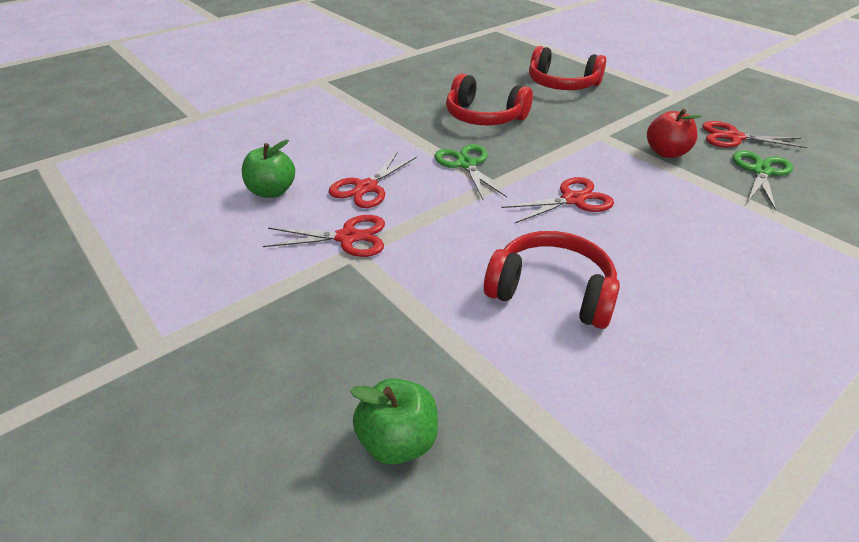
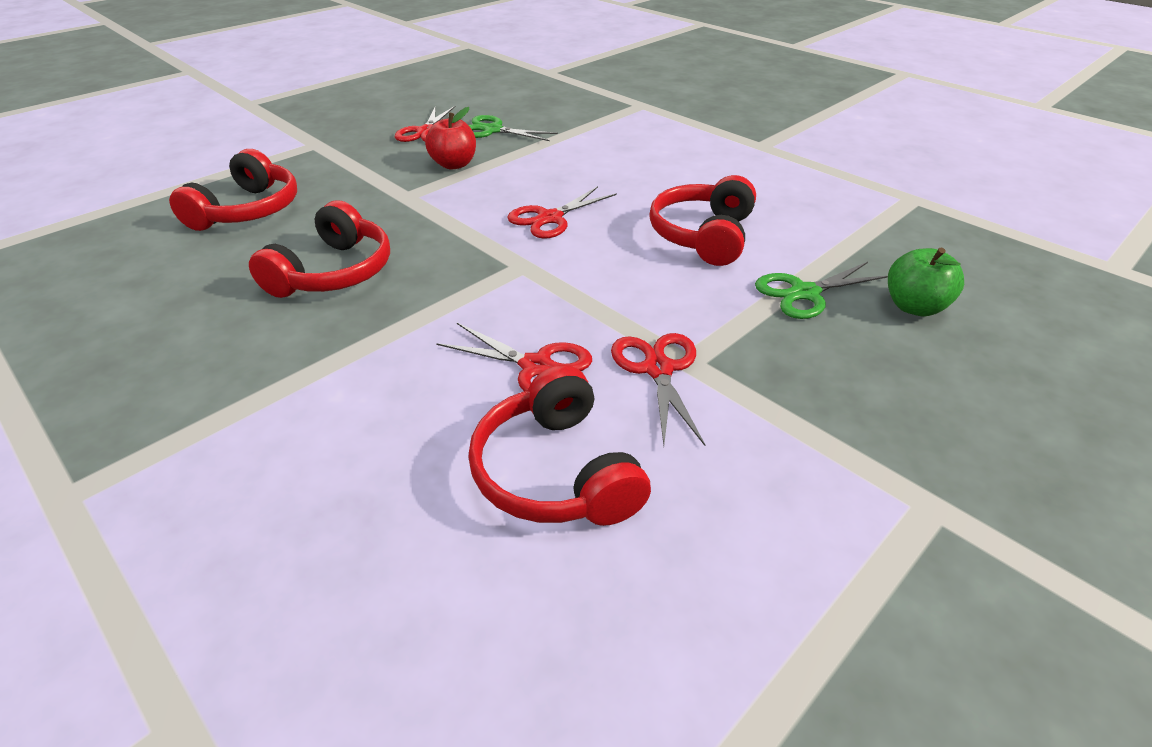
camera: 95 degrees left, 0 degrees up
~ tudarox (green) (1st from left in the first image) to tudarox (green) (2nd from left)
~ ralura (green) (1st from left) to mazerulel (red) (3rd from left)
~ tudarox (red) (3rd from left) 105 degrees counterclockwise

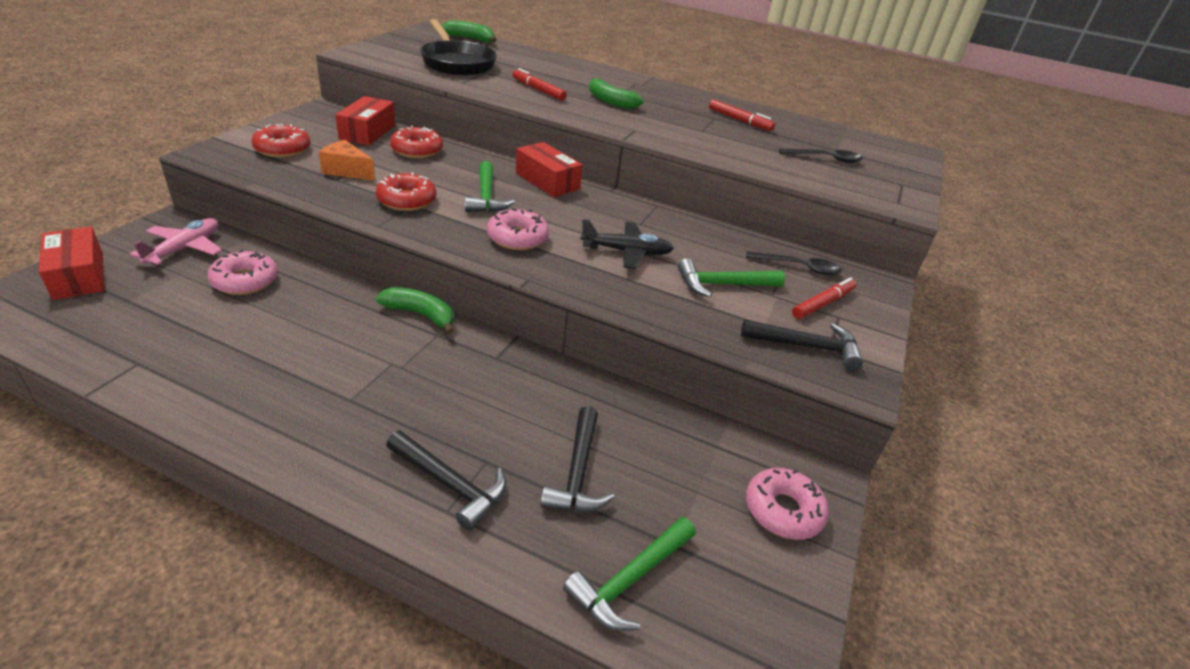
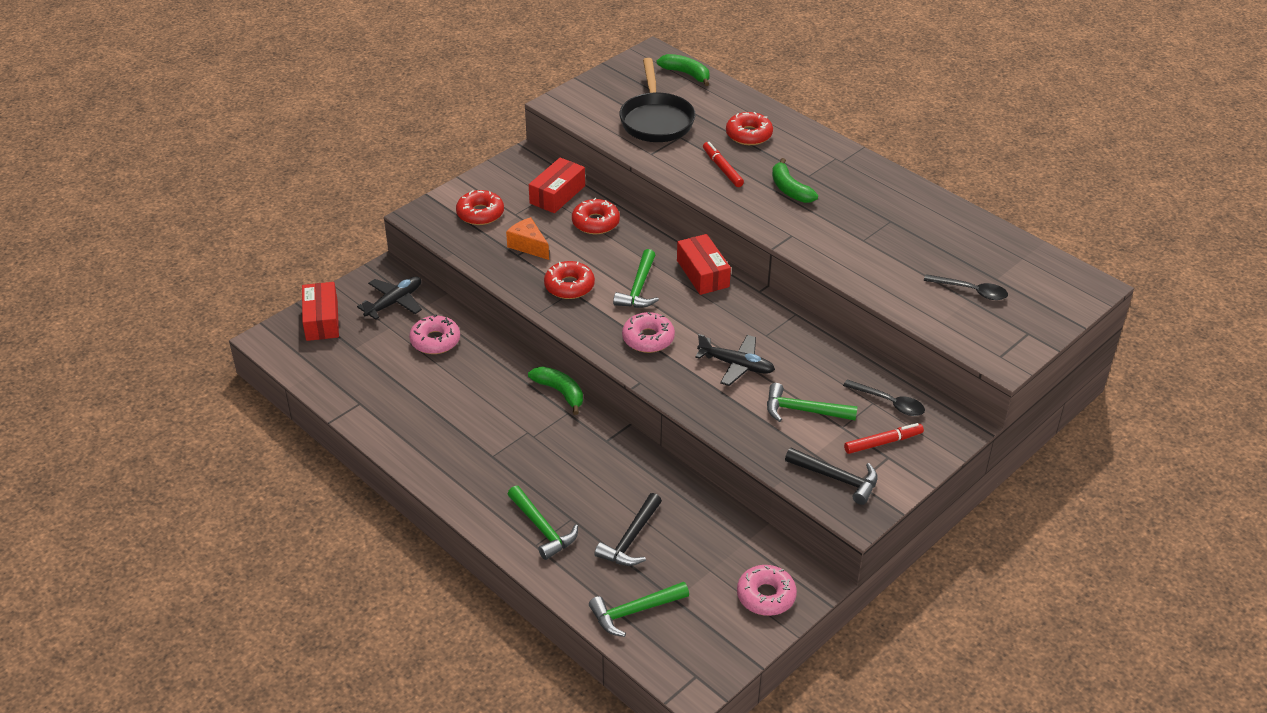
camera: 25 degrees right, 5 degrees up
- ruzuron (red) (2nd from left)
+ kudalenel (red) (4th from left)
~ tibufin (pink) to tibufin (black) (1st from left)
~ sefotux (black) (1st from left) to sefotux (green) (1st from left)

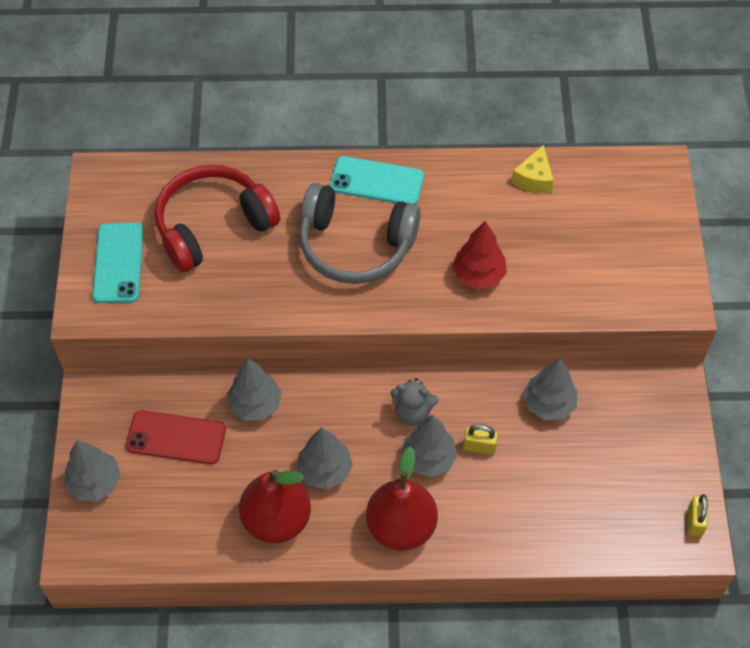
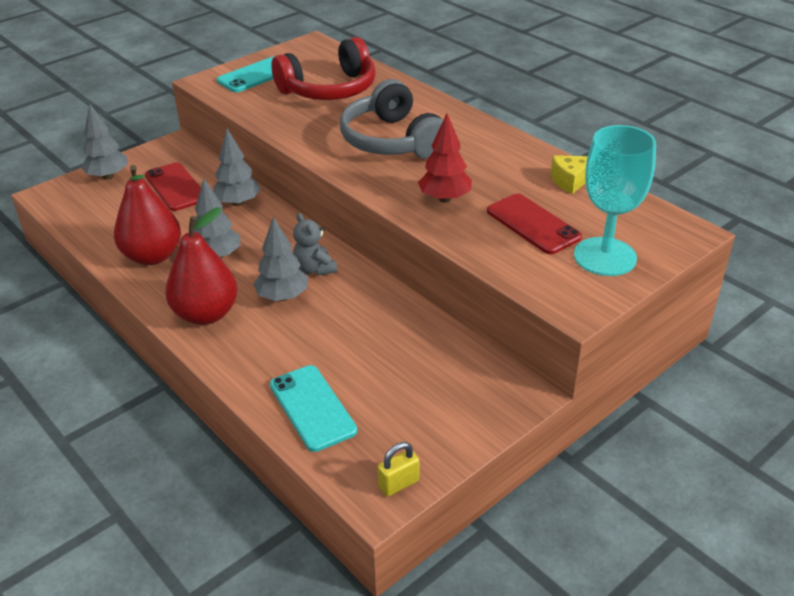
camera: 50 degrees right, 20 degrees down
- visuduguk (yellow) (1st from left)
- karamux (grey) (5th from left)
+ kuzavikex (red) (2nd from left)
+ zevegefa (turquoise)
~ kuzavikex (turquoise) (2nd from left)
~ mazerulel (red) 135 degrees clockwise

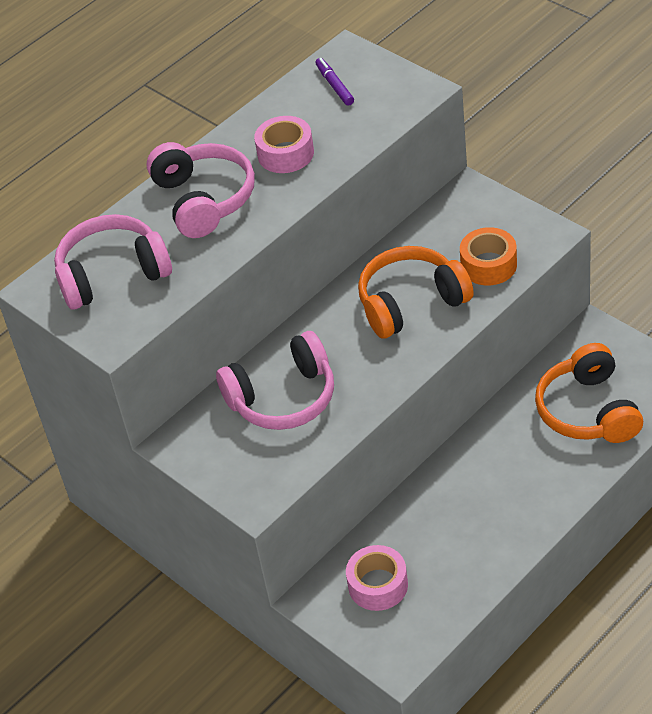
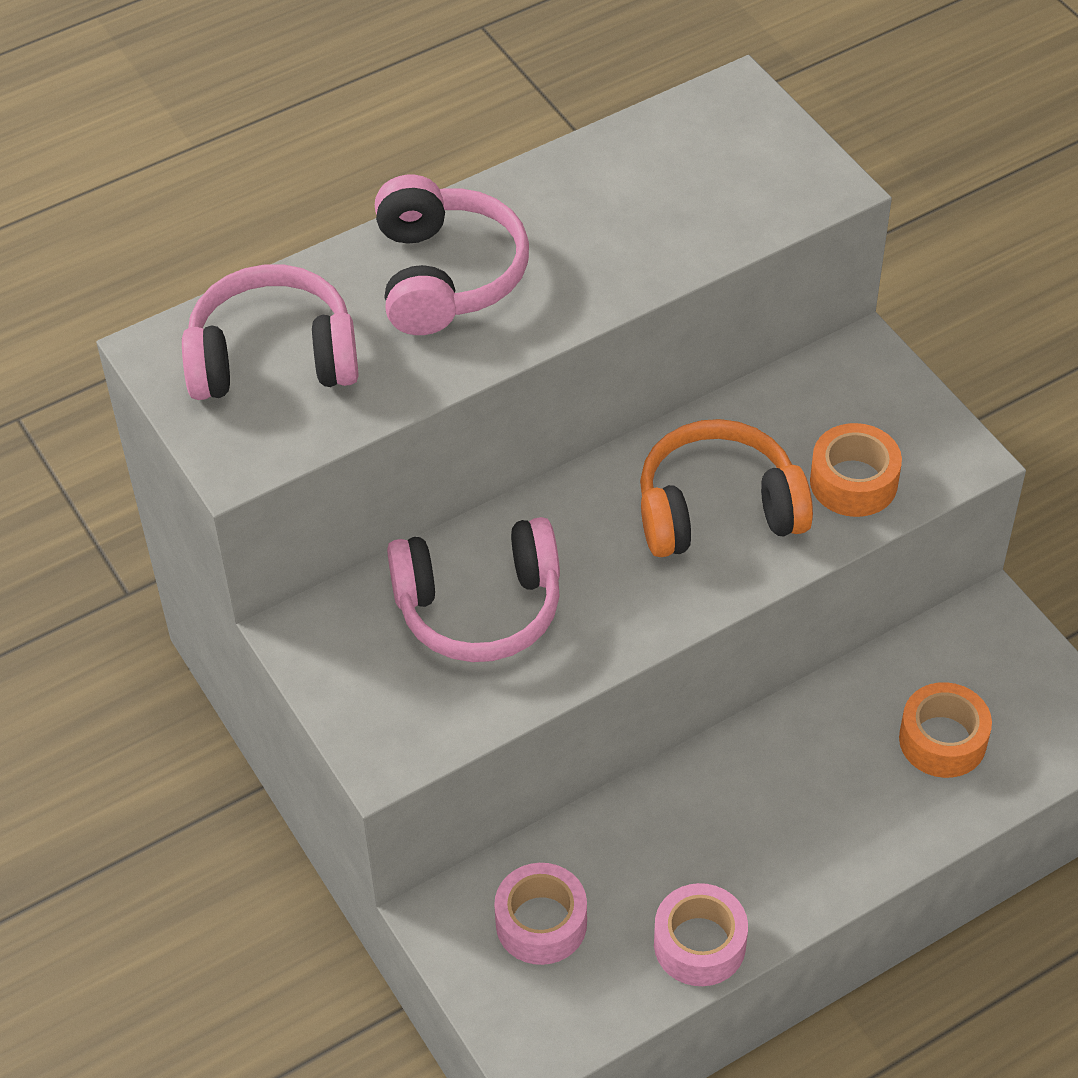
camera: 10 degrees right, 5 degrees up
- ruzuron (purple)
~ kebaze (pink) (1st from left in the first image) to kebaze (pink) (2nd from left)
~ mazerulel (orange) (2nd from left) to kebaze (orange) (2nd from left)

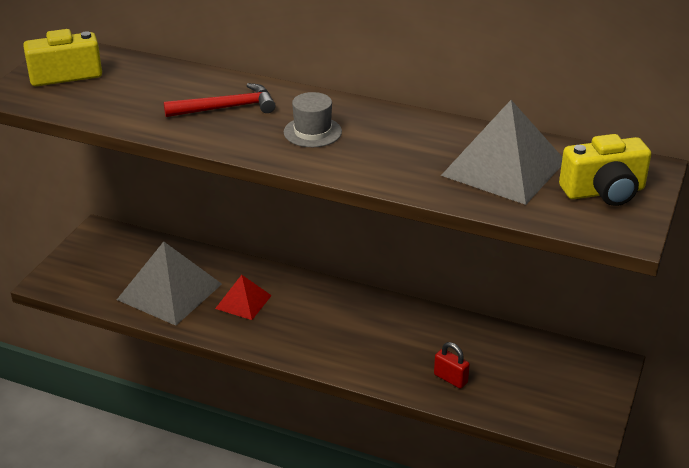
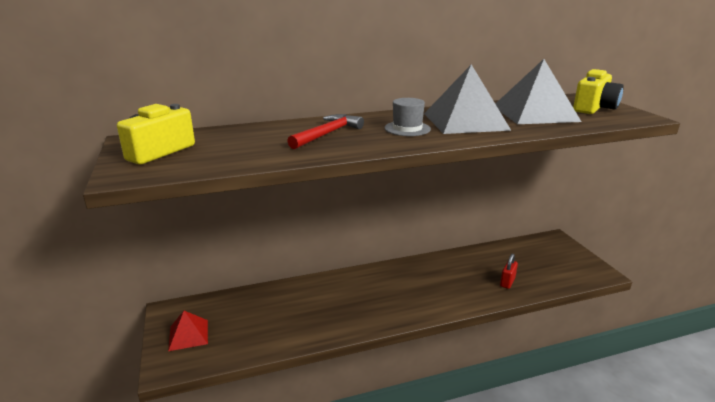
camera: 40 degrees left, 10 degrees down
~ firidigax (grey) (1st from left)
~ firidigax (red)
~ visuduguk (red) 60 degrees counterclockwise

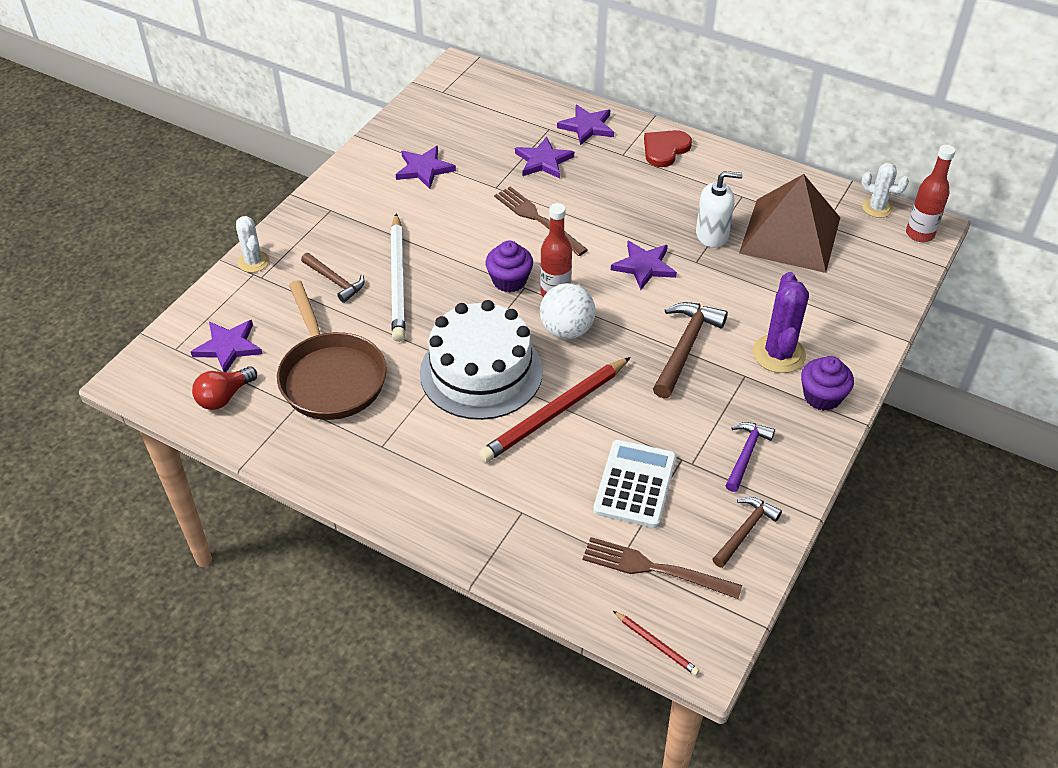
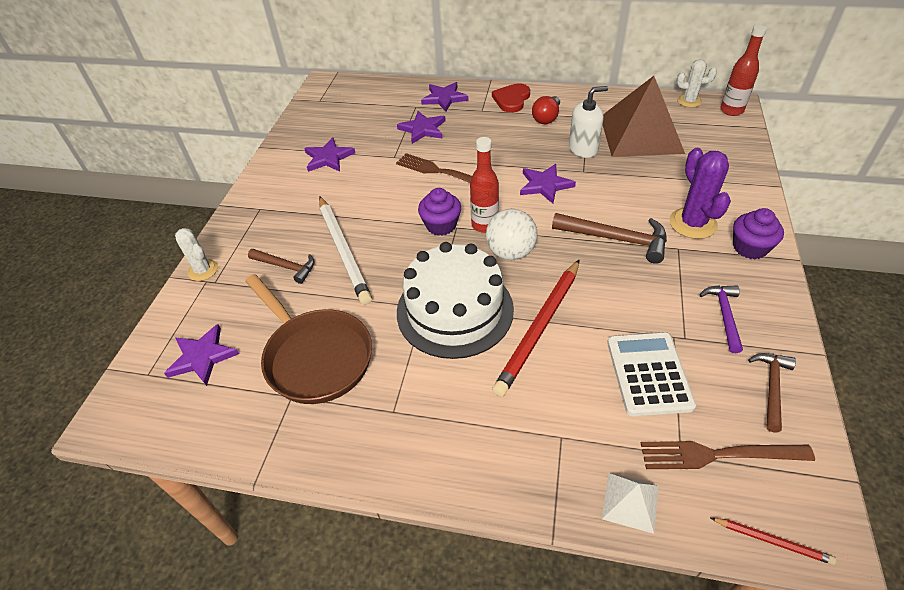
camera: 15 degrees left, 0 degrees up
+ firidigax (white)
~ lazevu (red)
~ sefotux (brown) (2nd from left) 105 degrees clockwise

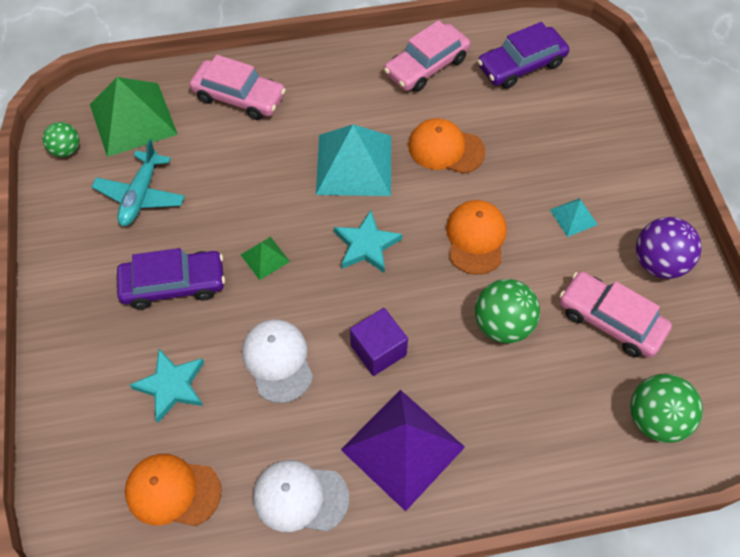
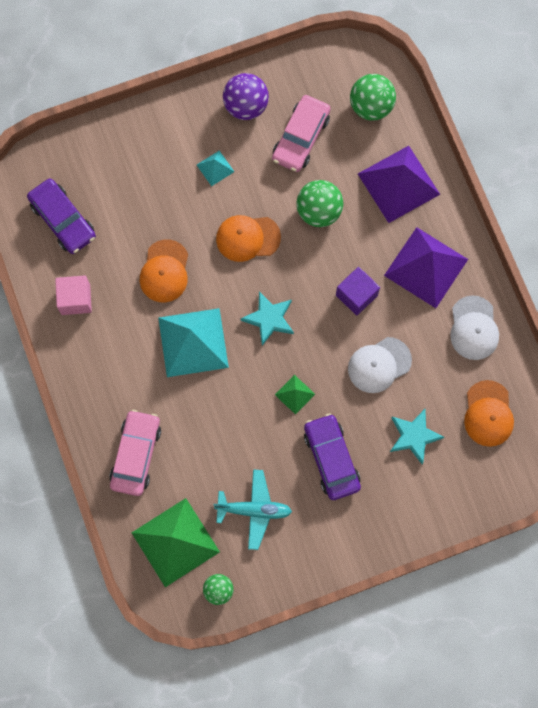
camera: 100 degrees left, 15 degrees up
+ firidigax (purple) (1st from left)
~ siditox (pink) (2nd from left) to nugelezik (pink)

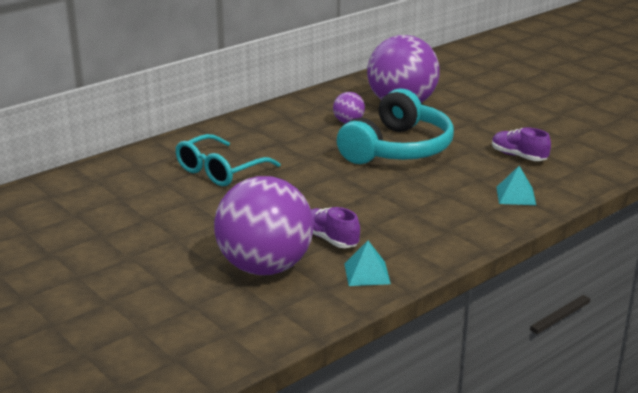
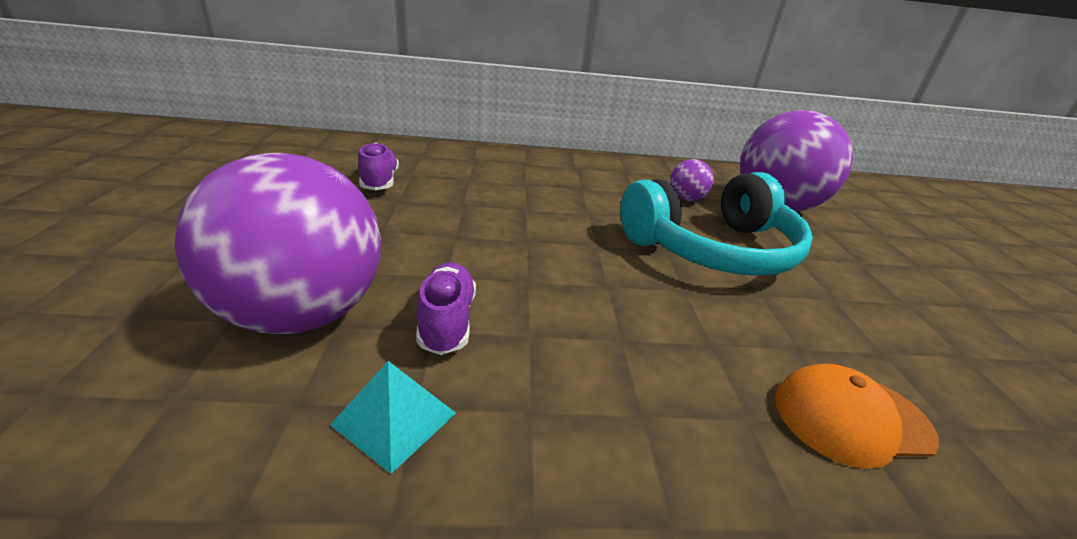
camera: 35 degrees right, 5 degrees up
- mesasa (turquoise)
~ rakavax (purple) (2nd from left in the first image) to rakavax (purple) (1st from left)
~ firidigax (turquoise) (2nd from left) to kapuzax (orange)

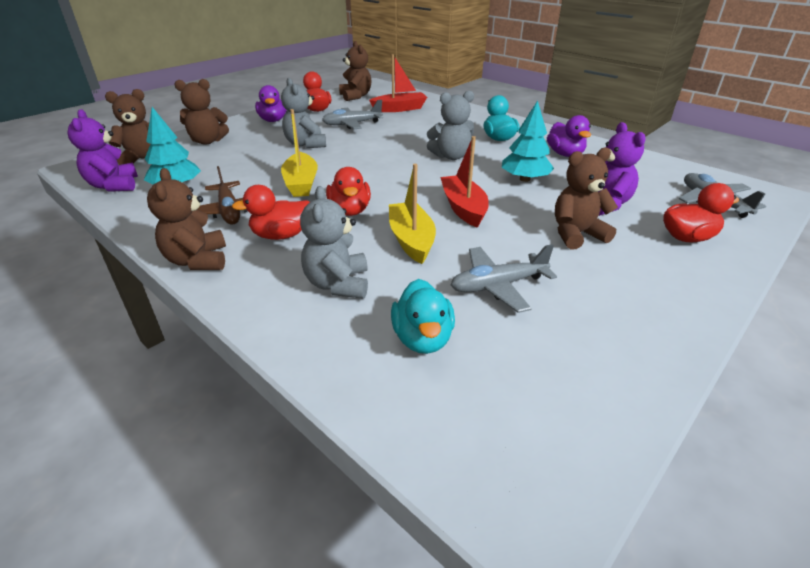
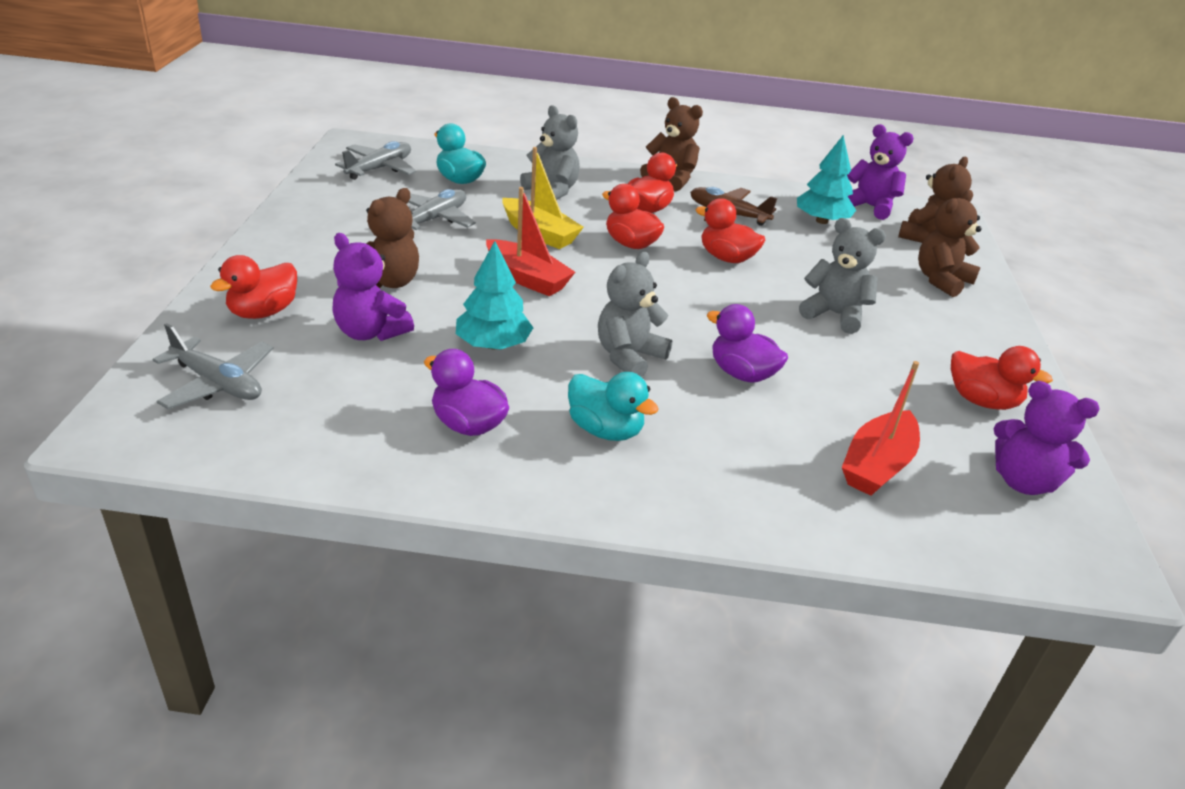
camera: 140 degrees right, 0 degrees up
~ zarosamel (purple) (1st from left in the first image) to zarosamel (purple) (2nd from left)
~ tibufin (grey) (1st from left in the first image) to tibufin (grey) (2nd from left)
~ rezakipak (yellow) (1st from left) to zarosamel (red) (4th from left)
~ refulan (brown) (4th from left) to refulan (purple) (3rd from left)

